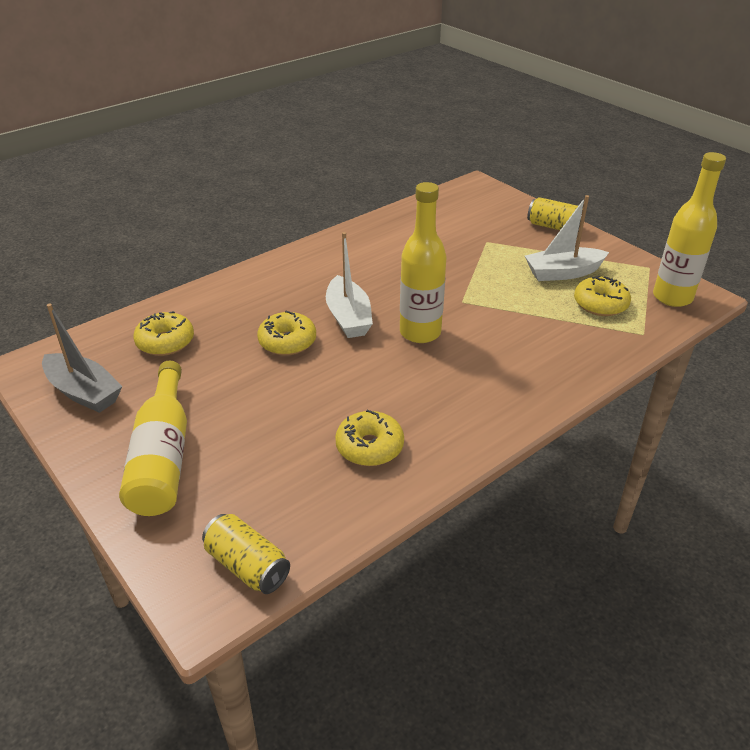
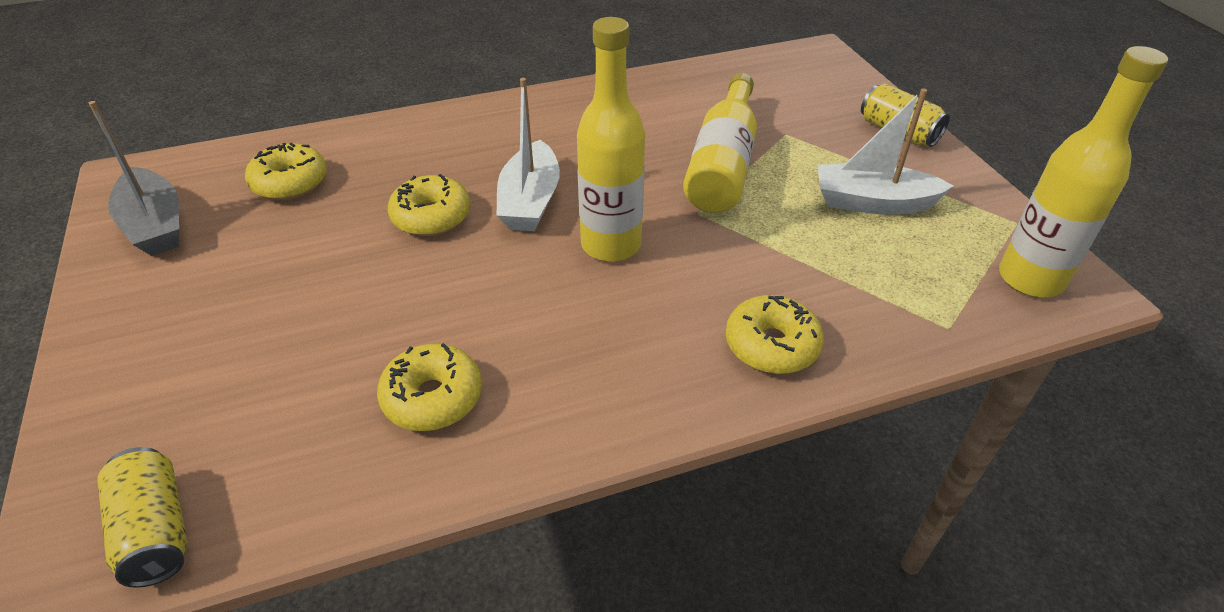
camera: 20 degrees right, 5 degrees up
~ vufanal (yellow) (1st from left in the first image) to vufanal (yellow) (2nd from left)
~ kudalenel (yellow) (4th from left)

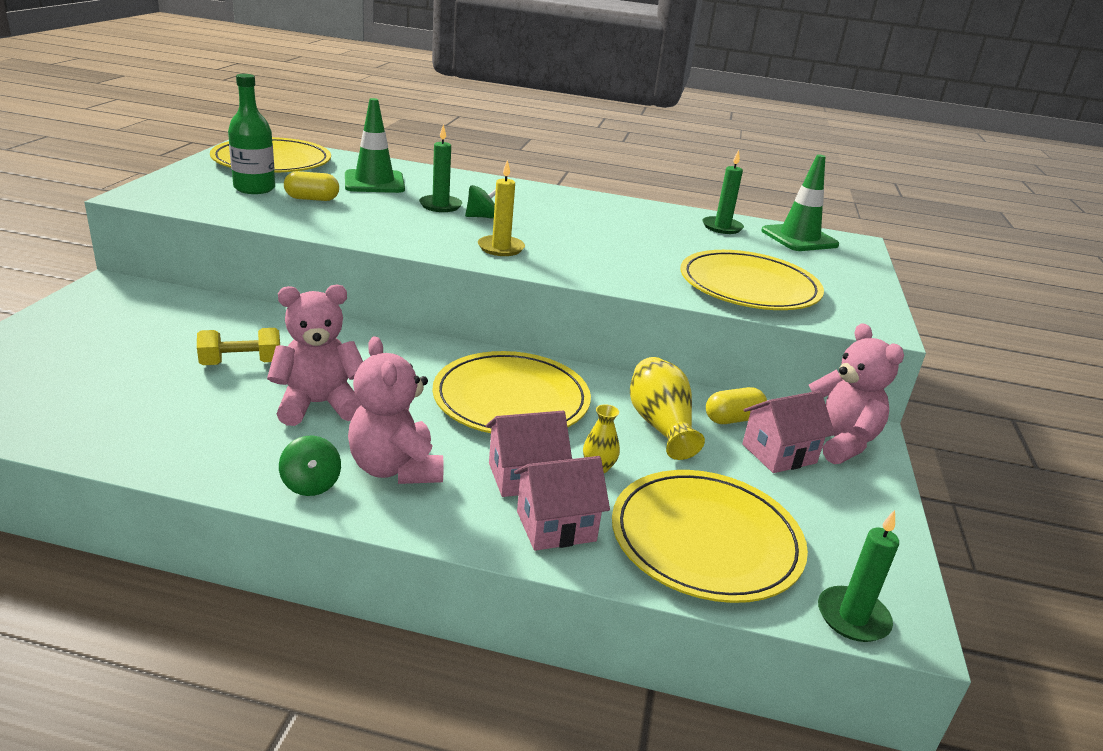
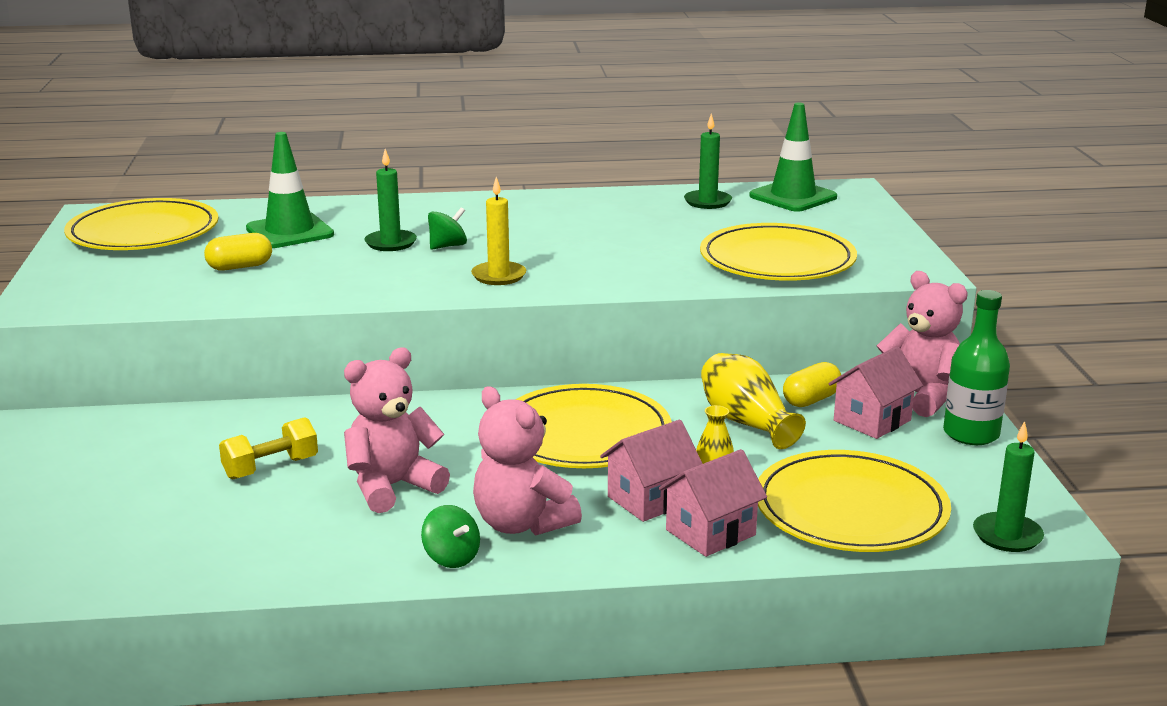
camera: 15 degrees left, 5 degrees down
~ vufanal (green)

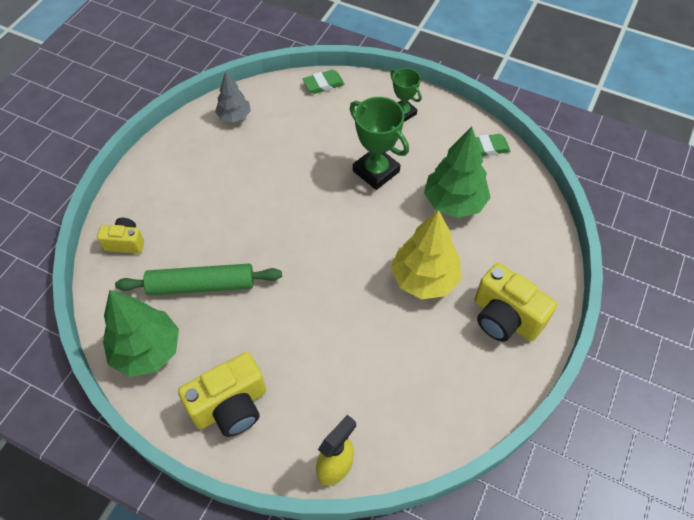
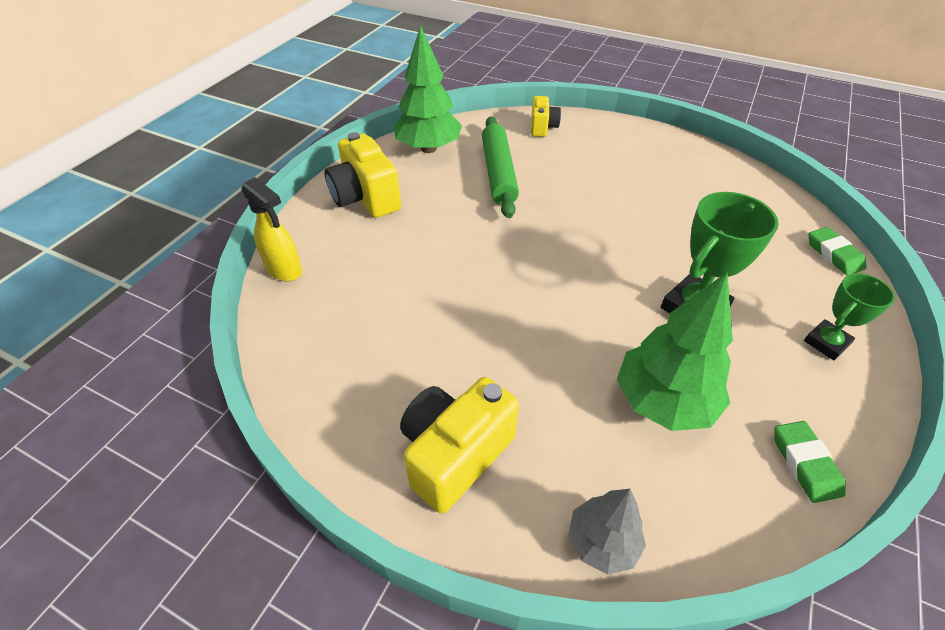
camera: 90 degrees right, 10 degrees down
- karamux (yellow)
~ karamux (grey)

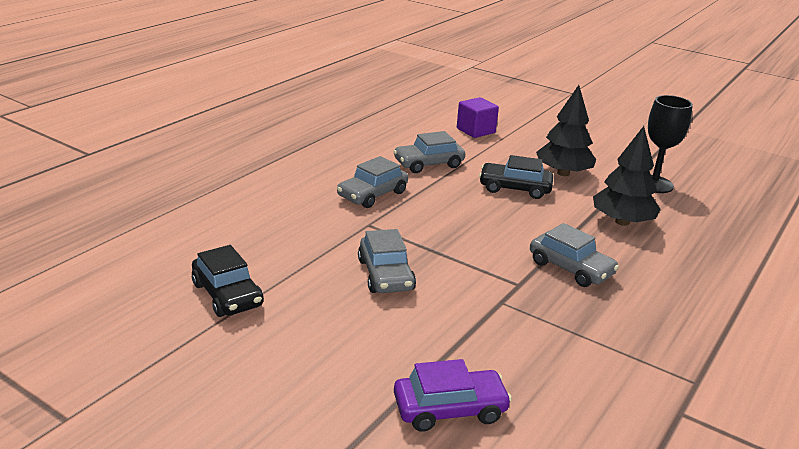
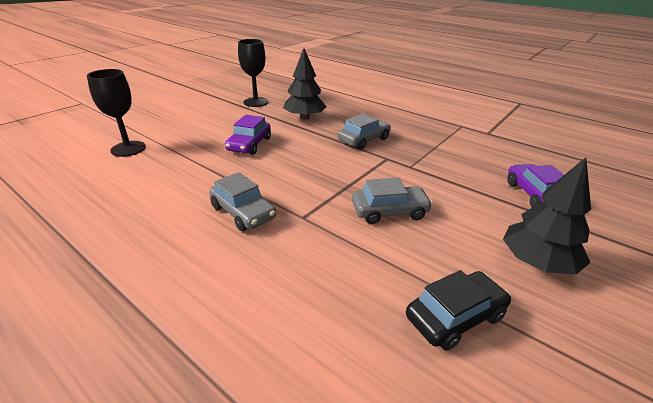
camera: 85 degrees left, 5 degrees up
- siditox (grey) (3rd from left)
~ karamux (black) (1st from left in the first image) to karamux (black) (2nd from left)
~ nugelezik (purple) to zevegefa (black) (1st from left)
~ siditox (black) (2nd from left) to siditox (purple) (1st from left)

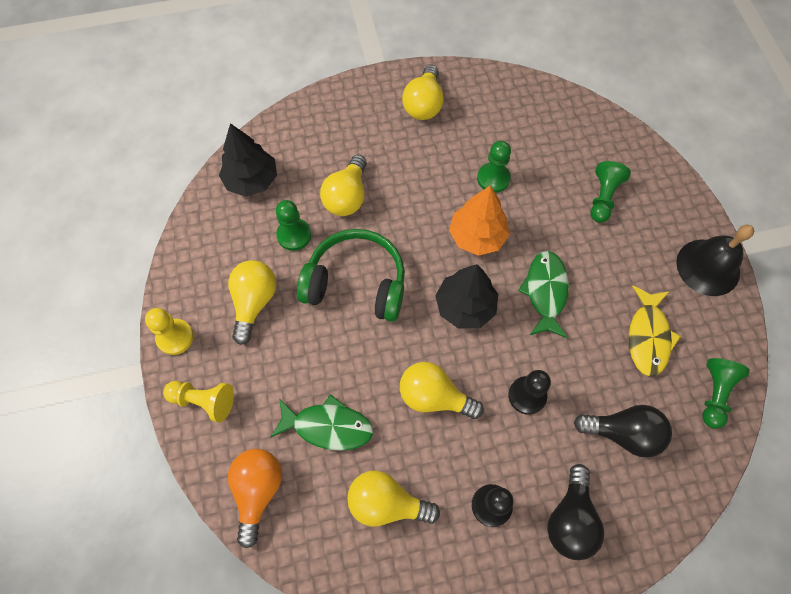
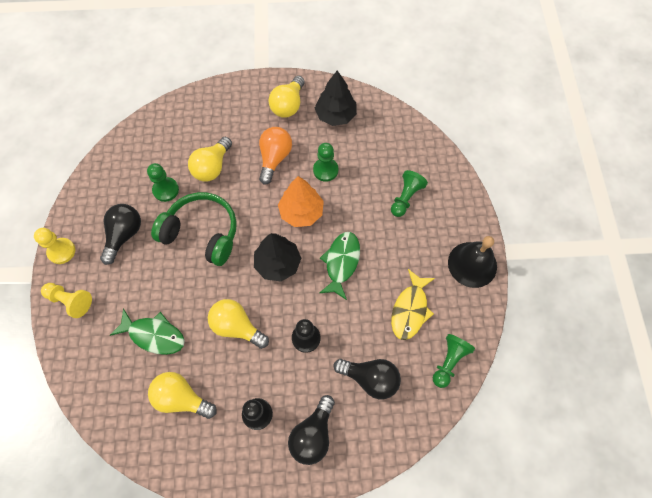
camera: 10 degrees right, 0 degrees up
~ karamux (black) (1st from left in the first image) to karamux (black) (2nd from left)
~ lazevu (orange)
~ lazevu (yellow) (1st from left) to lazevu (black) (1st from left)

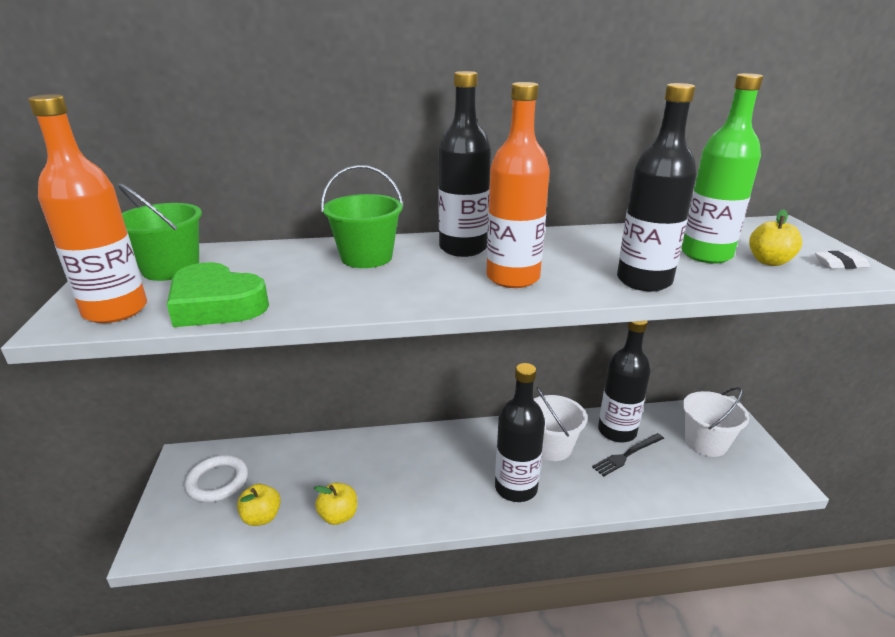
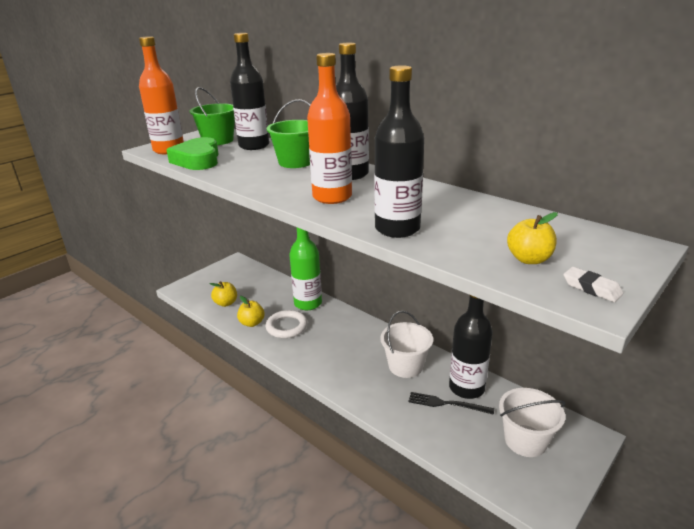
camera: 50 degrees right, 0 degrees up
~ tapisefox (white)
~ vufanal (black) (2nd from left in the first image) to vufanal (black) (1st from left)
~ vufanal (green)

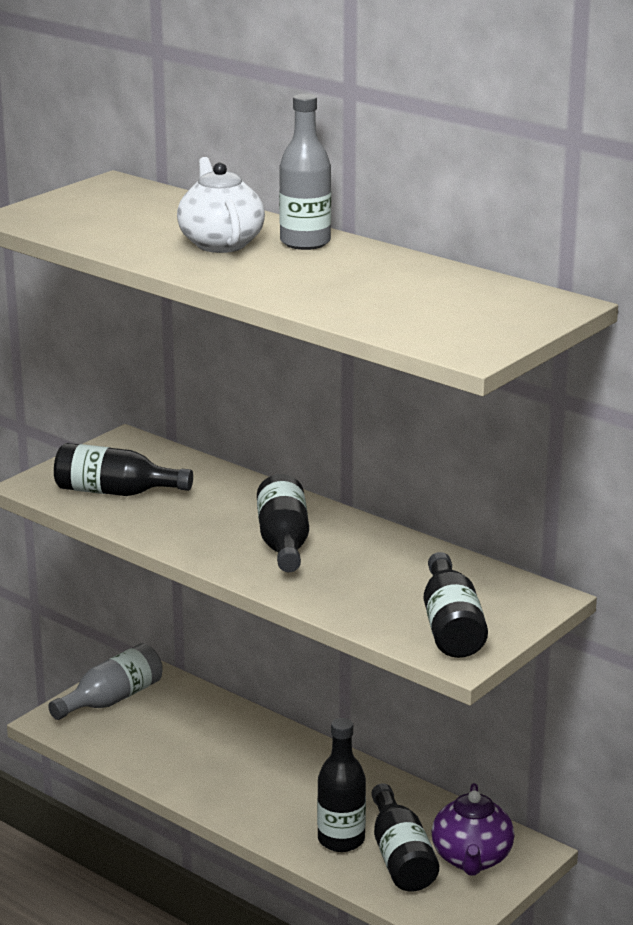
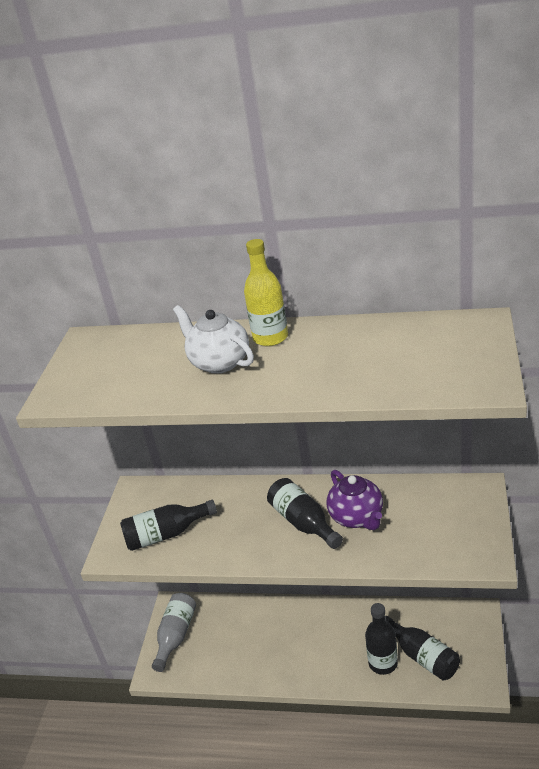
camera: 25 degrees left, 10 degrees up
- vufanal (black) (5th from left)
~ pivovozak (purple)
~ vufanal (grey) (2nd from left) to vufanal (yellow)

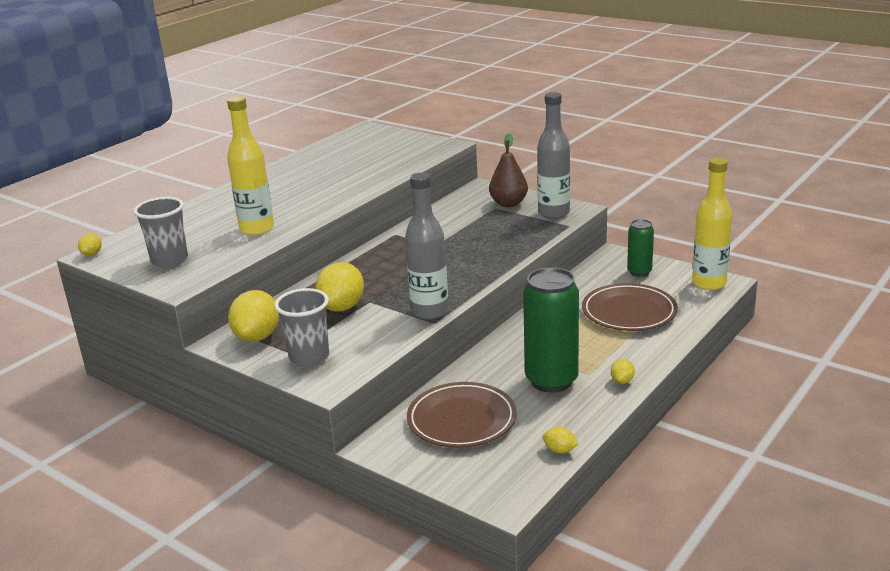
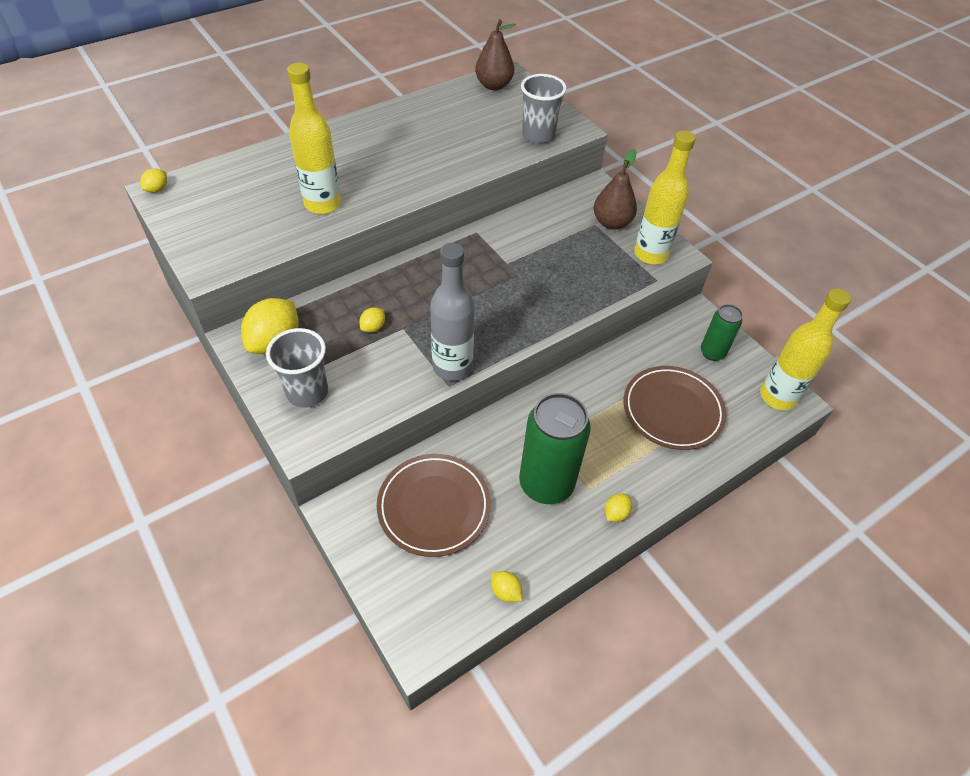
camera: 15 degrees right, 25 degrees up
+ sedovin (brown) (1st from left)
~ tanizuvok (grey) (1st from left in the first image) to tanizuvok (grey) (2nd from left)
~ vufanal (grey) (2nd from left) to vufanal (yellow) (2nd from left)
~ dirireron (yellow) (3rd from left) x0.47

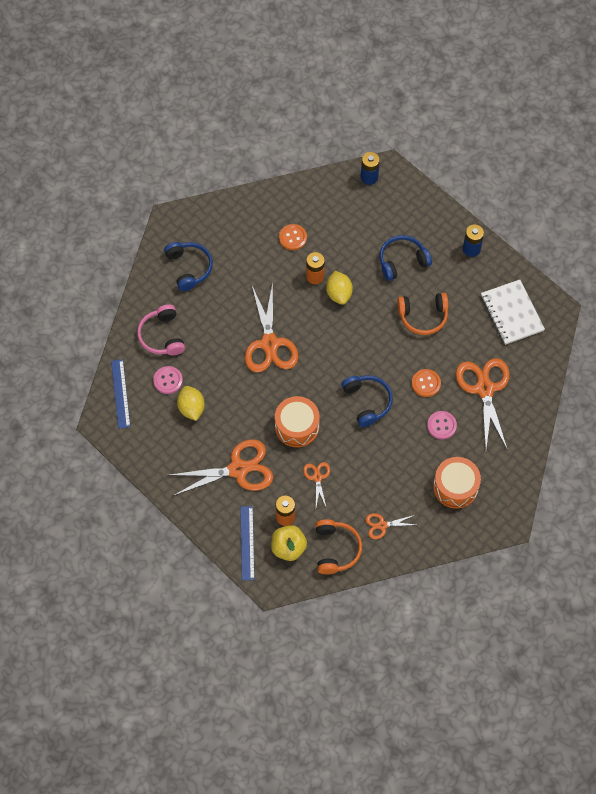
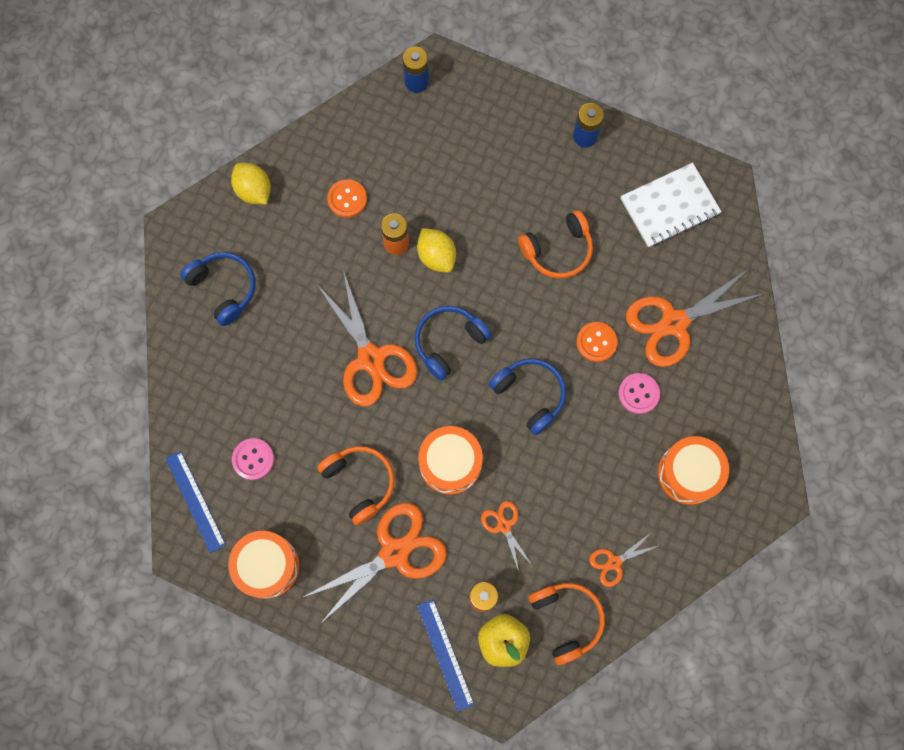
camera: 20 degrees left, 10 degrees up
- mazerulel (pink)
+ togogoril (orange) (1st from left)
+ mazerulel (orange) (1st from left)
~ dirireron (yellow) (1st from left)
~ mazerulel (blue) (3rd from left in the first image) to mazerulel (blue) (2nd from left)
~ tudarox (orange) (5th from left) 90 degrees counterclockwise
~ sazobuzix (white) 75 degrees counterclockwise

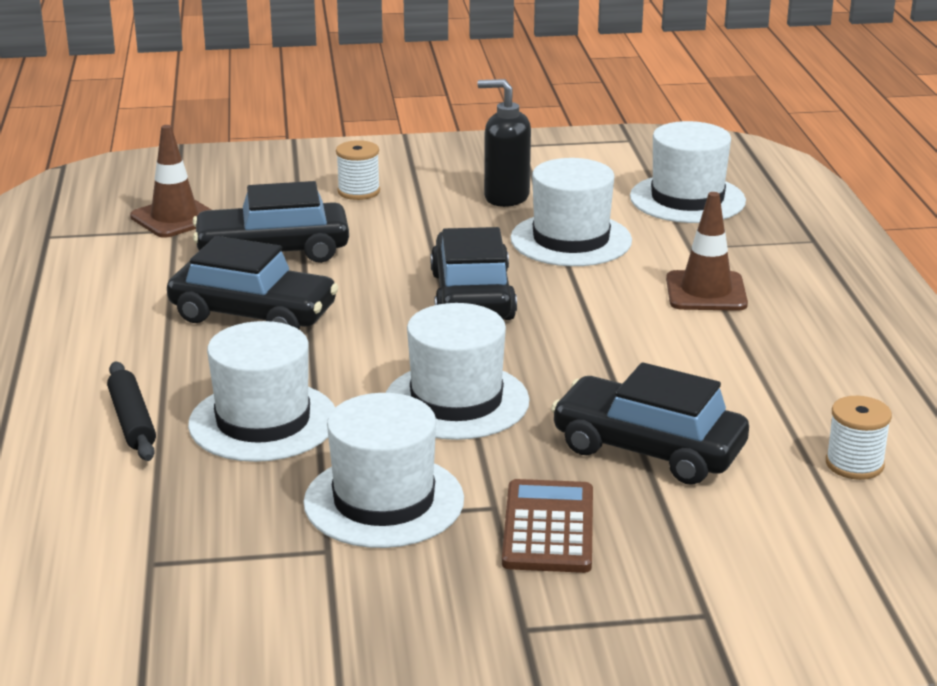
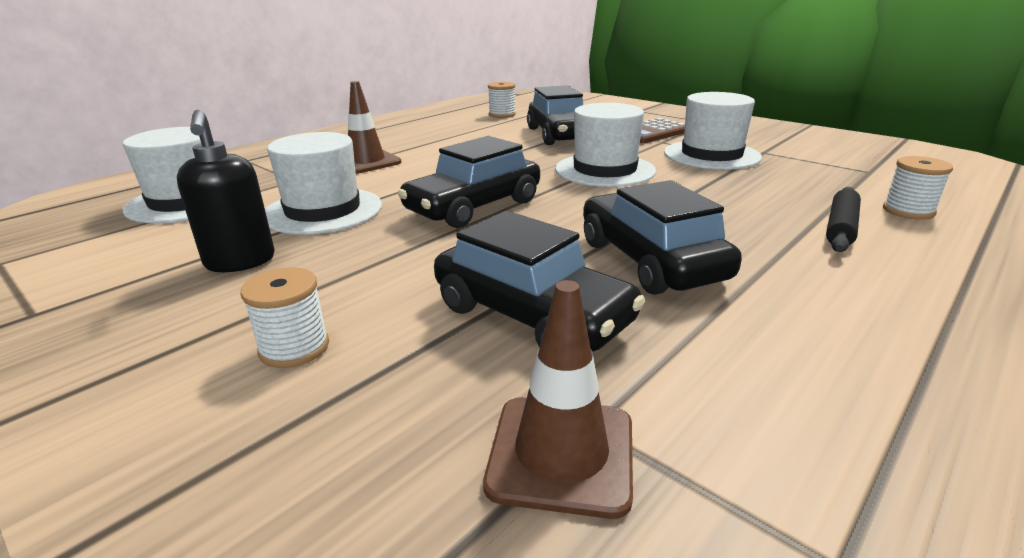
camera: 130 degrees left, 0 degrees up
- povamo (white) (1st from left)
+ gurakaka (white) (3rd from left)

